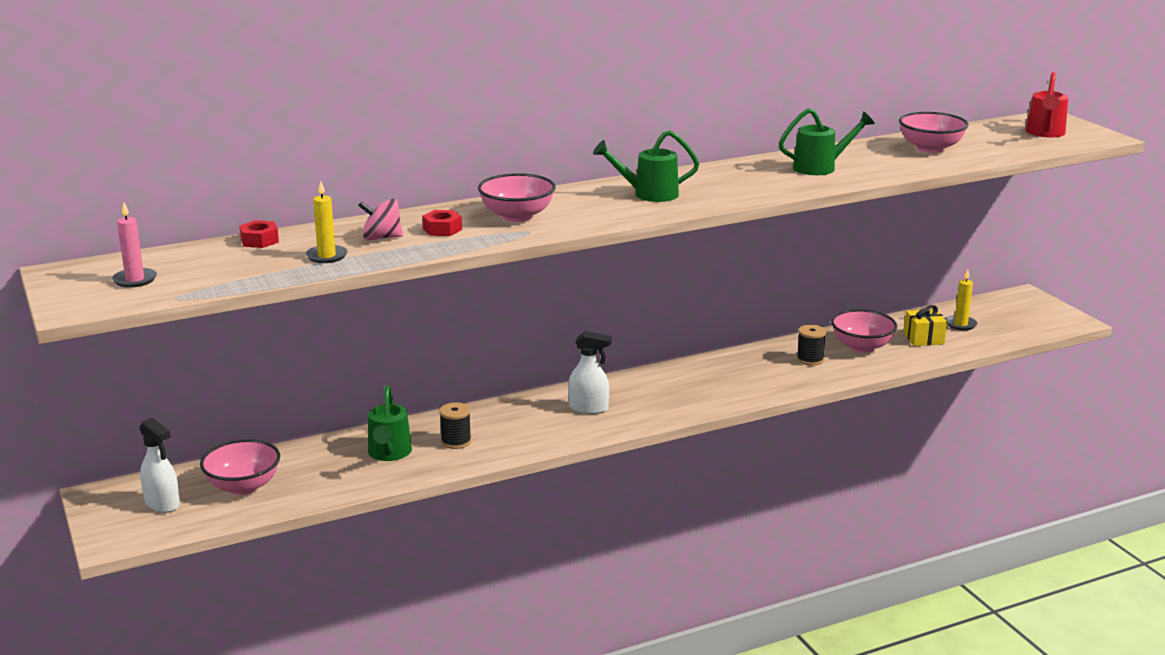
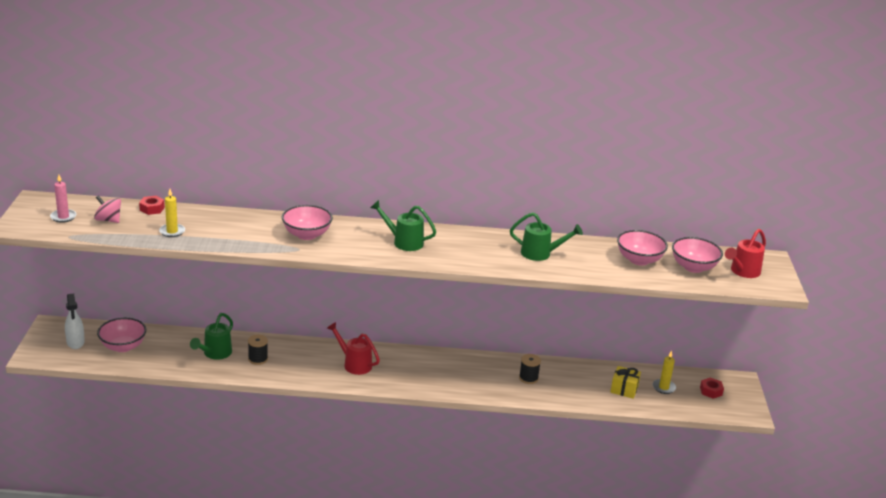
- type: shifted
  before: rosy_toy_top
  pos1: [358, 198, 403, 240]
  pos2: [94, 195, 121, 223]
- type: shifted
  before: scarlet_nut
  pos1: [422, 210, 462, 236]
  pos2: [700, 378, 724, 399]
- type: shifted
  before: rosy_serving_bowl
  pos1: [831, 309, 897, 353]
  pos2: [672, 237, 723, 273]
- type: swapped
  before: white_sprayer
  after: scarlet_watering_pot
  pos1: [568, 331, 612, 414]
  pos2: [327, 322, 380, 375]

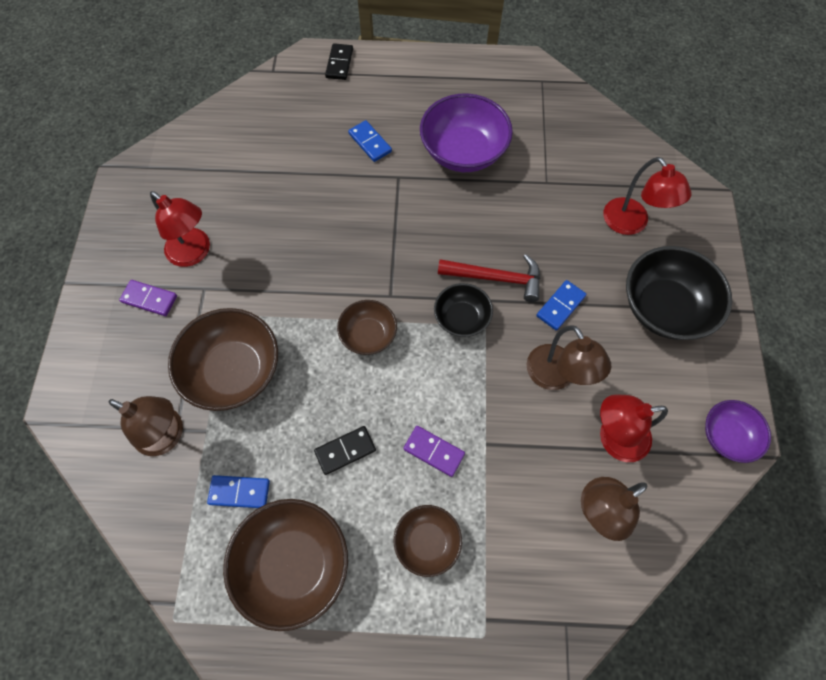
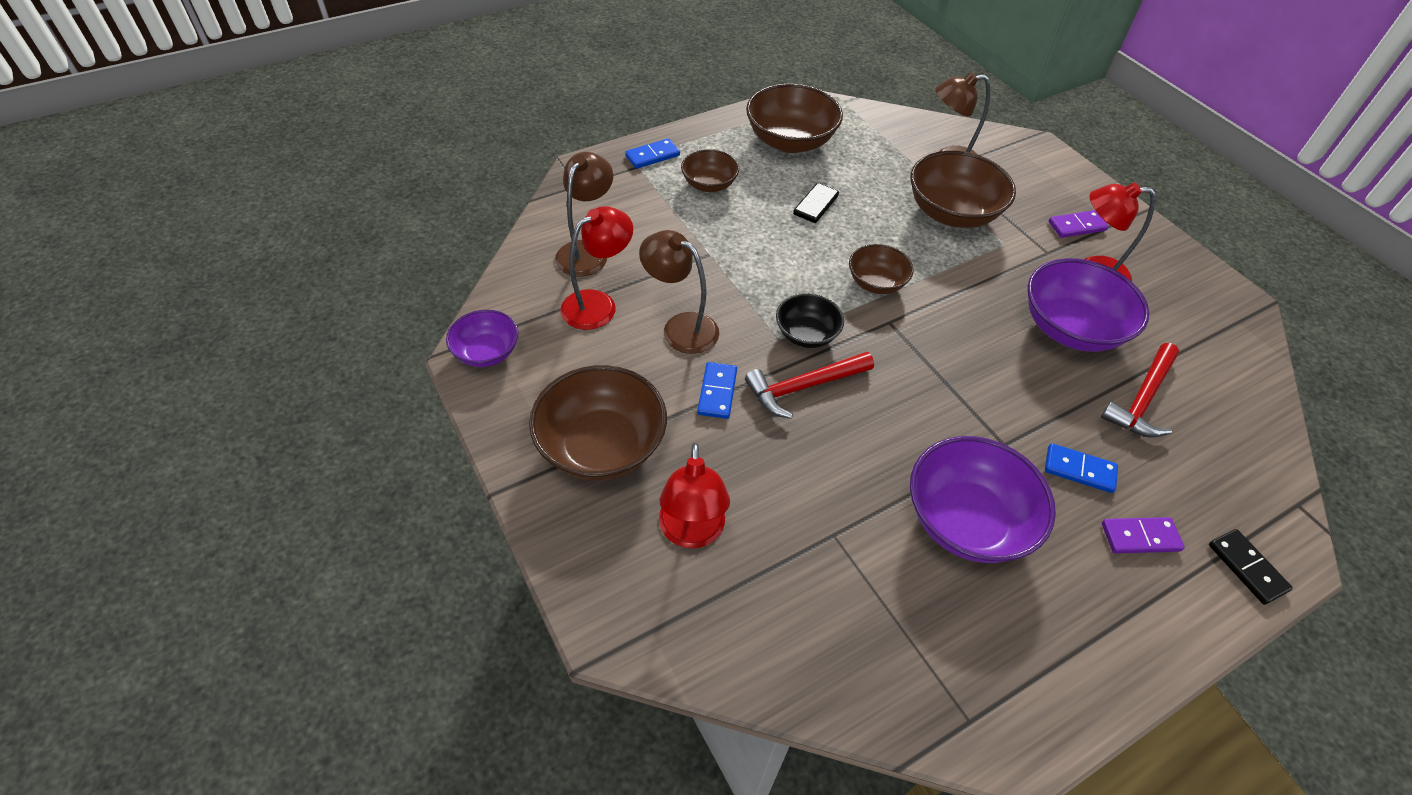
- type: new
  after: violet_serving_bowl
  pos2: [1027, 258, 1149, 352]
- type: new
  after: scarlet_carpenter's_hammer
  pos2: [1101, 343, 1179, 438]
- type: shifted
  before: cobalt_domino_piece
  pos1: [207, 475, 270, 508]
  pos2: [625, 138, 680, 169]
- type: shifted
  before: violet_domino_piece
  pos1: [403, 426, 465, 477]
  pos2: [1102, 517, 1185, 554]
- type: repainted
  before: black_serving_bowl
  after: dark_brown_serving_bowl
  pos1: [626, 246, 732, 340]
  pos2: [529, 365, 667, 481]
- type: rotated
  before: scarlet_desk_lamp
  pos1: [603, 157, 692, 235]
  pos2: [659, 443, 730, 549]
  turn: -120

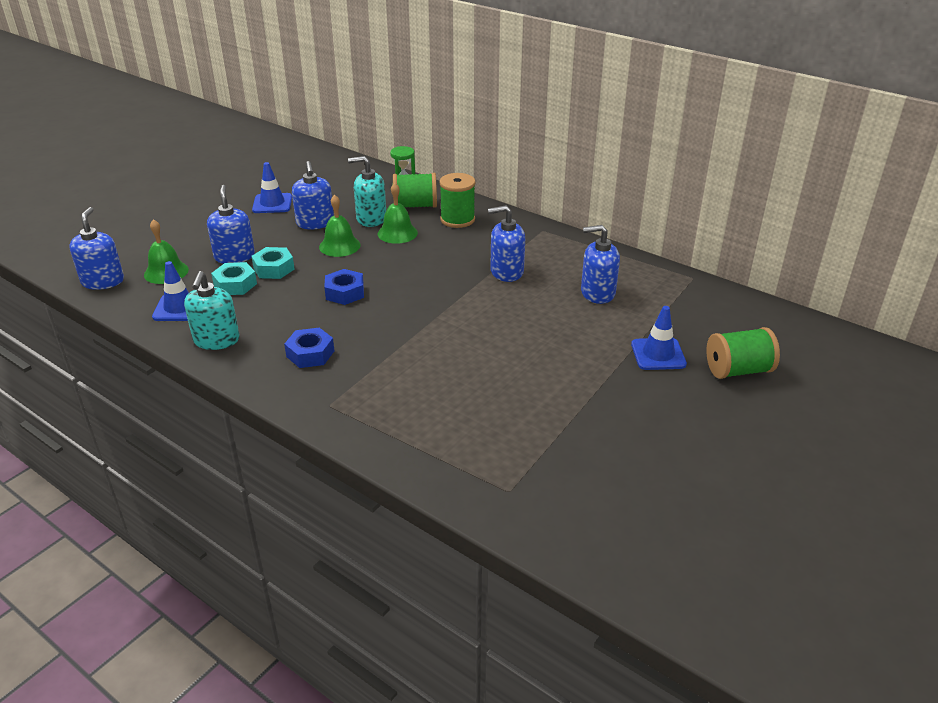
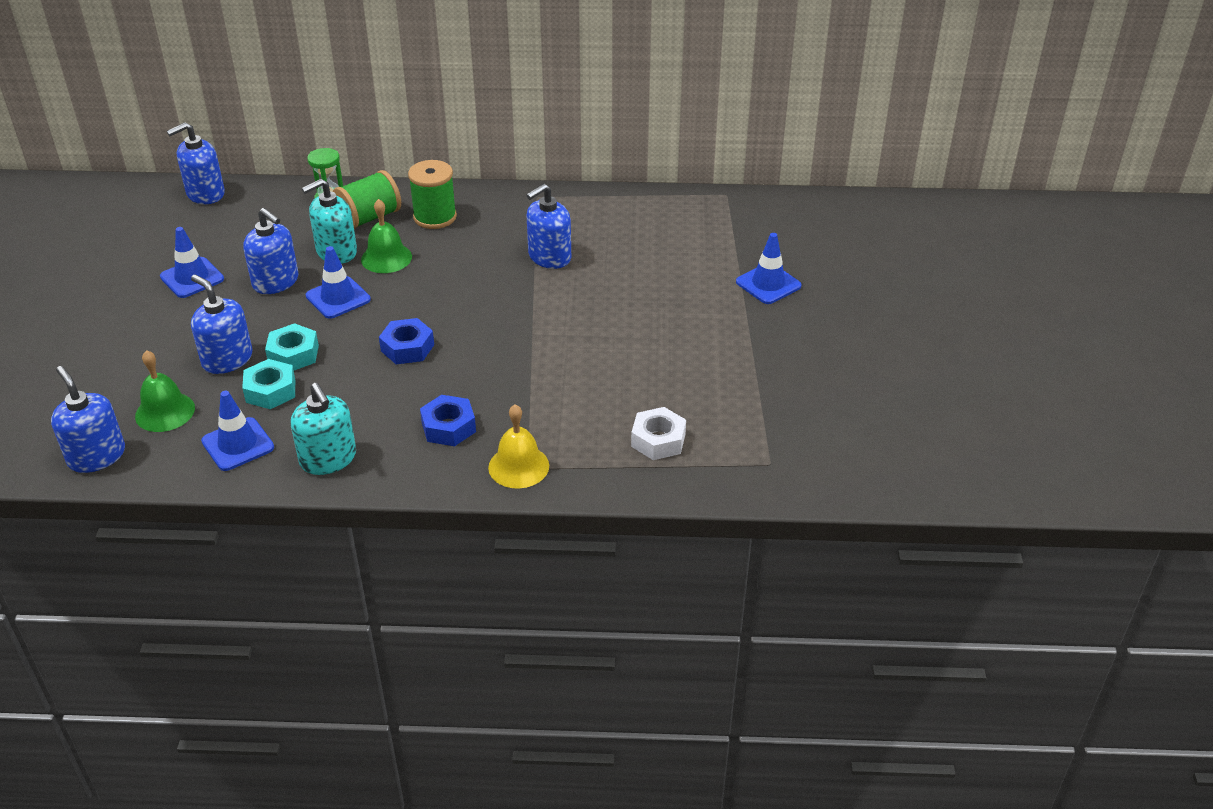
- type: gone
  before: leaf-green_reel_of_thread
  pos1: [706, 327, 780, 379]
- type: new
  after: bright_yellow_hand_bell
  pos2: [488, 404, 549, 488]
- type: new
  after: white_nut
  pos2: [631, 407, 686, 460]
- type: shifted
  before: cobalt_soap_dispenser
  pos1: [581, 225, 620, 304]
  pos2: [167, 122, 225, 204]
- type: swapped
  before: leaf-green_hand_bell
  after: cobalt_traffic_cone
  pos1: [319, 195, 361, 257]
  pos2: [306, 246, 371, 319]

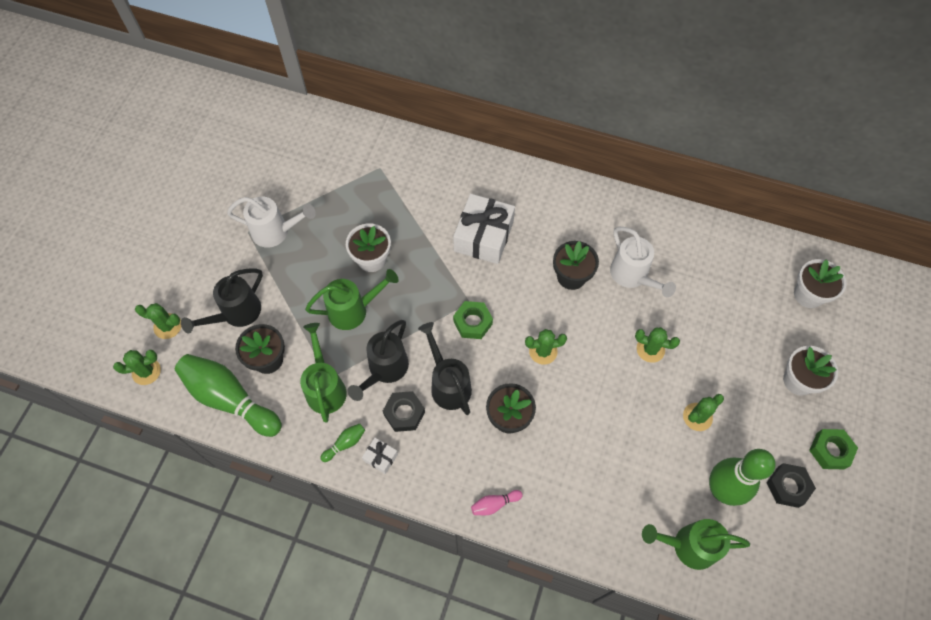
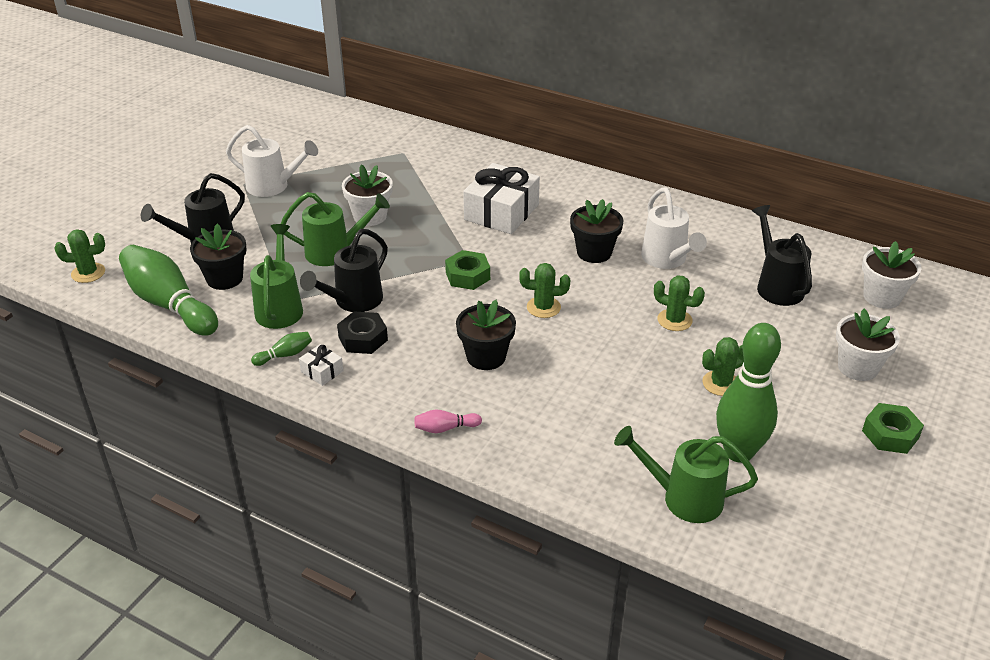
- type: gone
  before: leaf-green_prickly_plant
  pos1: [135, 303, 181, 339]
- type: gone
  before: black_nut
  pos1: [766, 463, 816, 508]
- type: shifted
  before: black_watering_pot
  pos1: [418, 322, 472, 415]
  pos2: [752, 205, 812, 306]

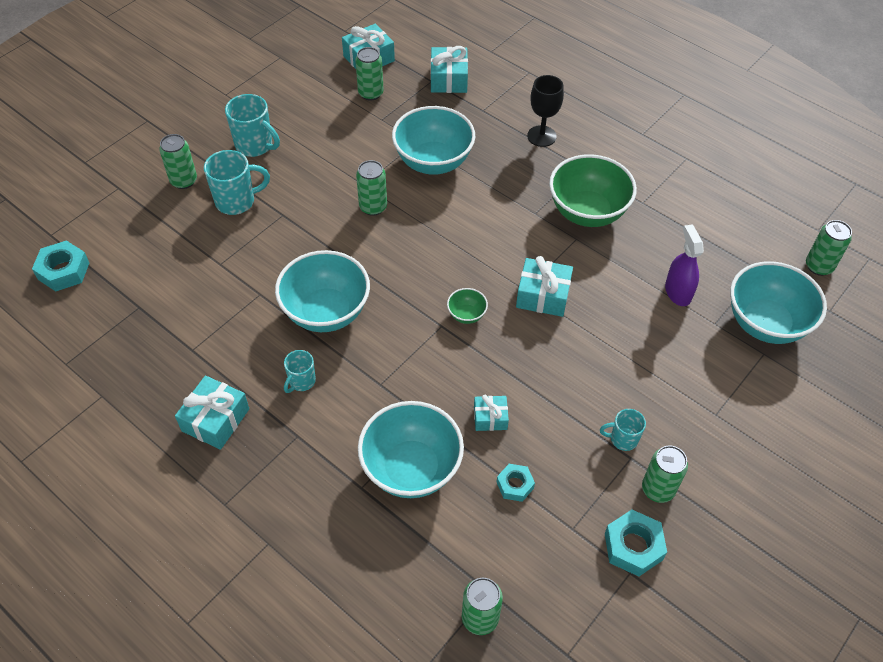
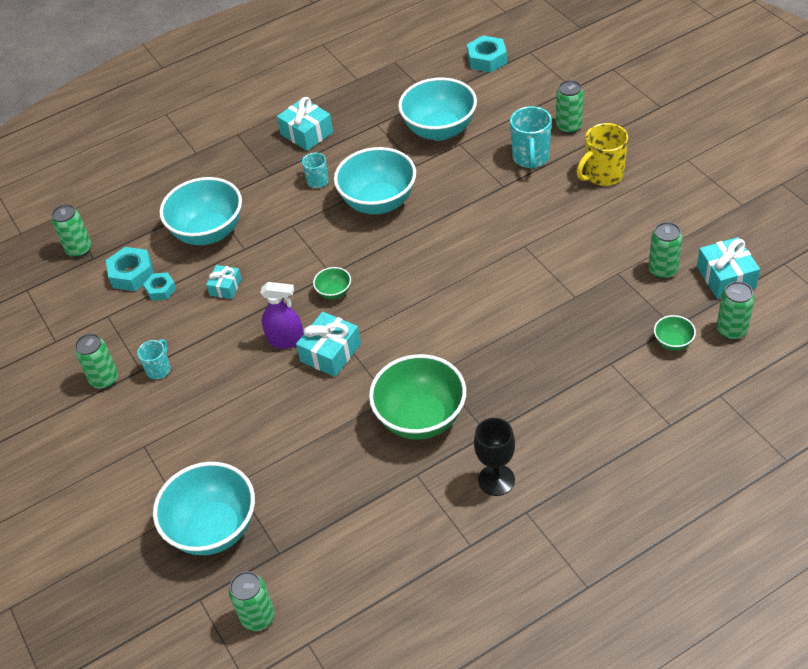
- type: shifted
  before: leaf-green_can
  pos1: [356, 160, 387, 216]
  pos2: [716, 281, 755, 340]
- type: shifted
  before: teal_serving_bowl
  pos1: [392, 106, 475, 175]
  pos2: [398, 77, 477, 141]
- type: shifted
  before: black_wine_glass
  pos1: [527, 75, 564, 147]
  pos2: [474, 418, 515, 496]
- type: shifted
  before: teal_nut
  pos1: [605, 510, 667, 577]
  pos2: [106, 247, 154, 291]
- type: shifted
  before: violet_sprayer
  pos1: [665, 224, 704, 306]
  pos2: [260, 282, 304, 349]
- type: swapped
  before: teal_wrapped_gift
  after: leaf-green_serving_bowl
  pos1: [431, 46, 468, 93]
  pos2: [654, 315, 696, 351]
- type: repainted
  before: teal_tea_mug
  after: bright_yellow_tea_mug
  pos1: [225, 94, 280, 157]
  pos2: [576, 123, 628, 186]

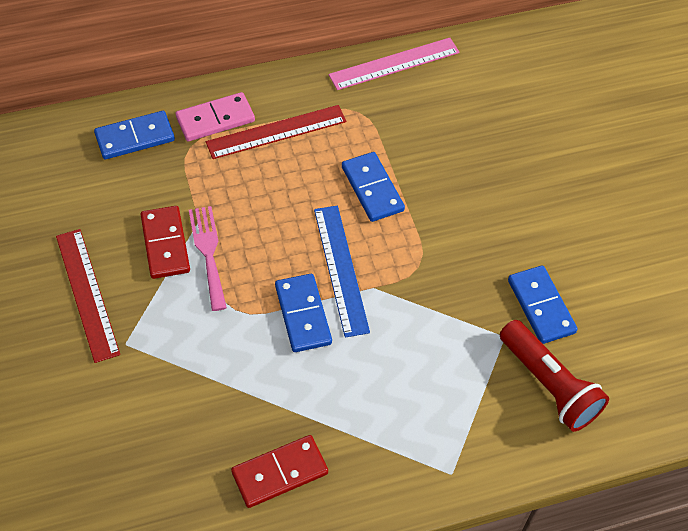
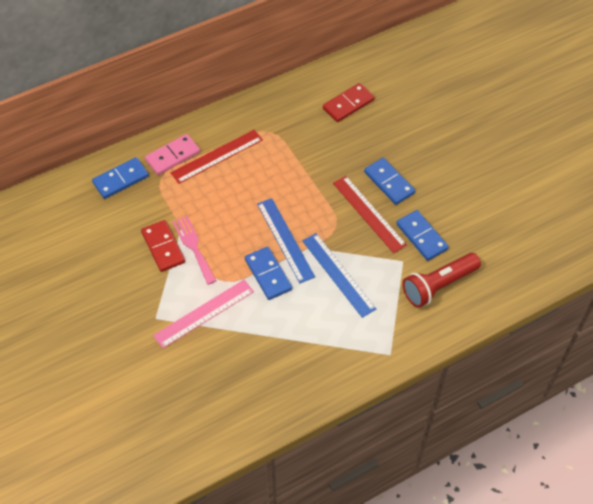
- type: new
  after: cobalt_ruler
  pos2: [302, 233, 376, 318]
- type: shifted
  before: scarlet_ruler
  pos1: [56, 229, 120, 363]
  pos2: [333, 176, 407, 253]
- type: shifted
  before: scarlet_domino_piece
  pos1: [231, 435, 328, 508]
  pos2: [323, 83, 375, 122]
- type: shifted
  before: rosy_ruler
  pos1: [329, 38, 460, 90]
  pos2: [153, 280, 254, 348]
- type: shifted
  before: cobalt_domino_piece
  pos1: [342, 152, 405, 222]
  pos2: [364, 158, 415, 205]
- type: rotated
  before: scarlet_pocket_torch
  pos1: [500, 320, 609, 432]
  pos2: [402, 253, 481, 308]
  turn: 105

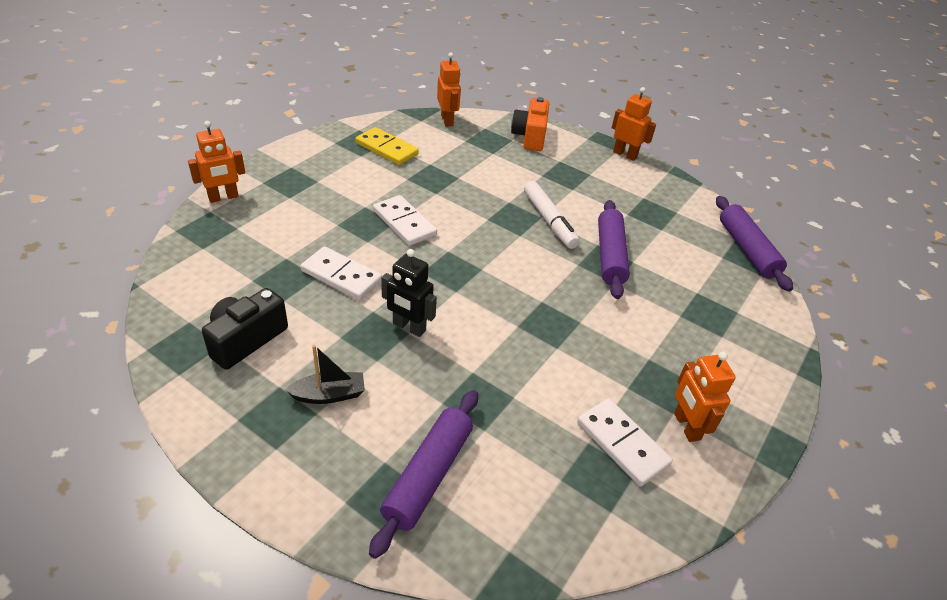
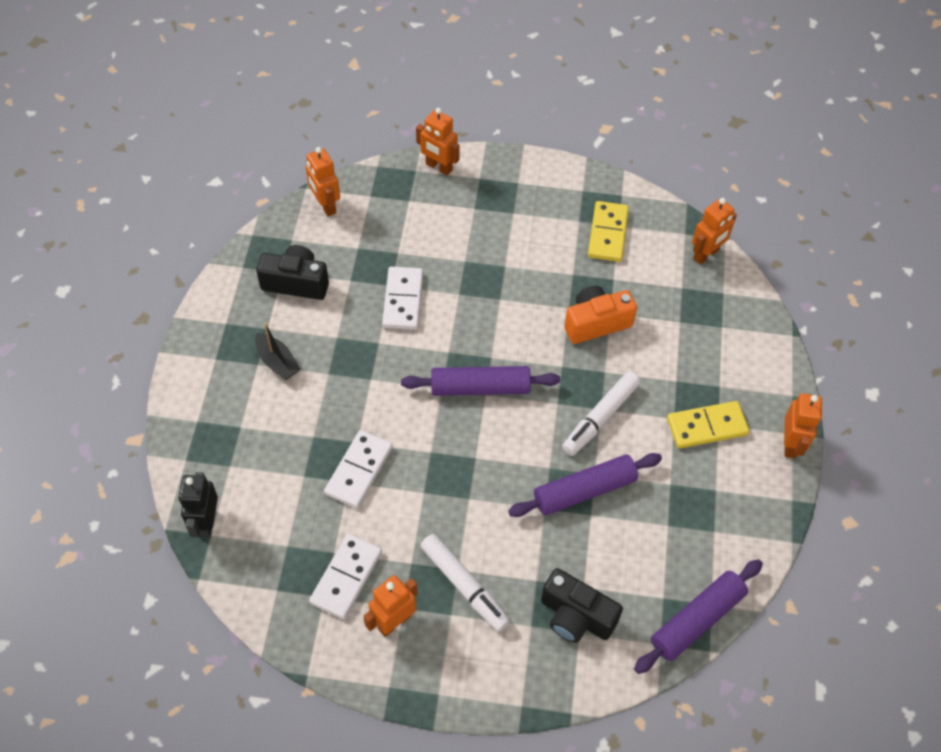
- type: new
  after: bright_orange_toy_robot
  pos2: [306, 147, 340, 216]
- type: new
  after: white_marker
  pos2: [420, 534, 510, 632]
- type: new
  after: black_camera
  pos2: [541, 568, 623, 643]
- type: new
  after: bright_yellow_domino_piece
  pos2: [667, 401, 750, 449]
- type: shifted
  before: violet_dough_roller
  pos1: [369, 390, 478, 559]
  pos2: [401, 366, 560, 396]
- type: shifted
  before: white_domino_piece
  pos1: [373, 195, 437, 246]
  pos2: [324, 430, 393, 508]
- type: shifted
  before: black_toy_robot
  pos1: [381, 249, 437, 337]
  pos2: [179, 472, 218, 538]
- type: shifted
  before: bright_orange_camera
  pos1: [511, 97, 549, 151]
  pos2: [564, 285, 637, 344]

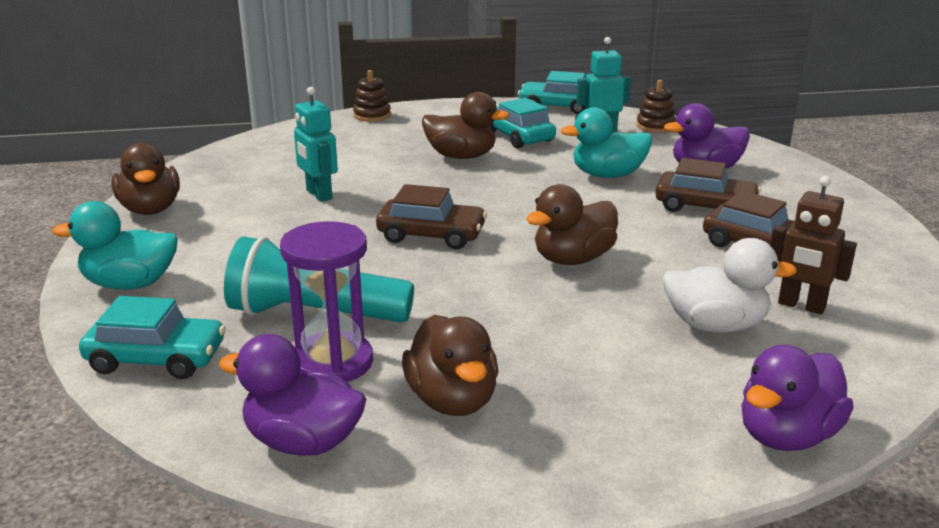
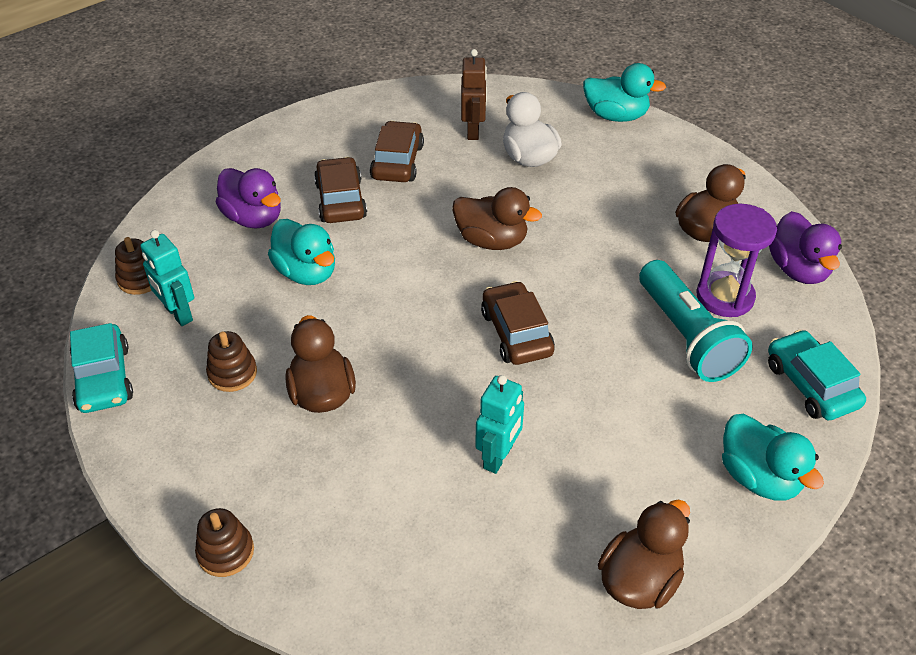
- type: swapped
  before: teal_toy_car
  after: dark_brown_stacking_rings
  pos1: [489, 98, 556, 148]
  pos2: [206, 331, 257, 392]
- type: repainted
  before: violet_toy_duck
  after: teal_toy_duck
  pos1: [741, 345, 854, 451]
  pos2: [583, 63, 666, 122]

